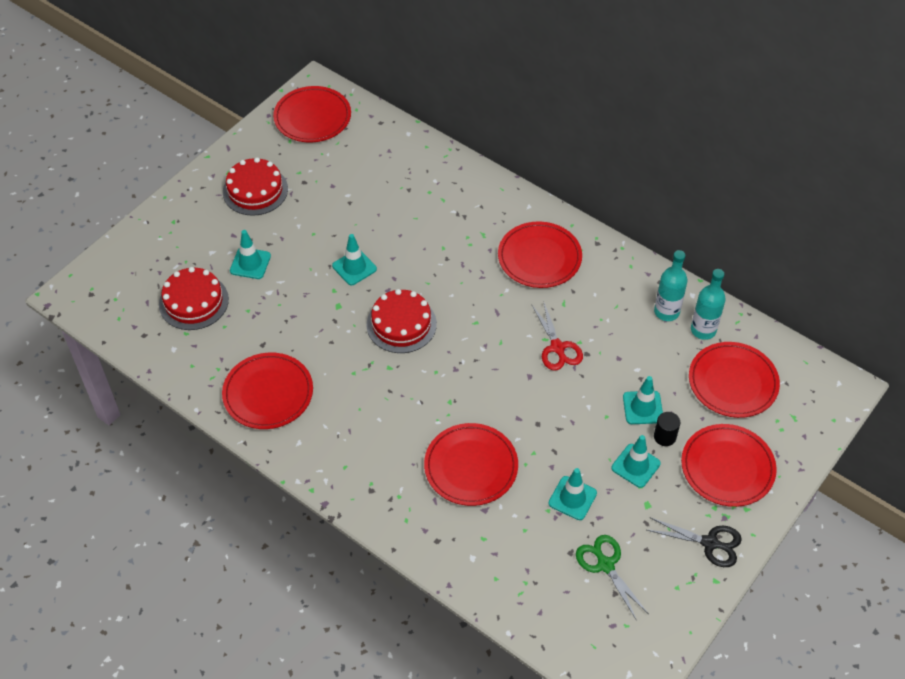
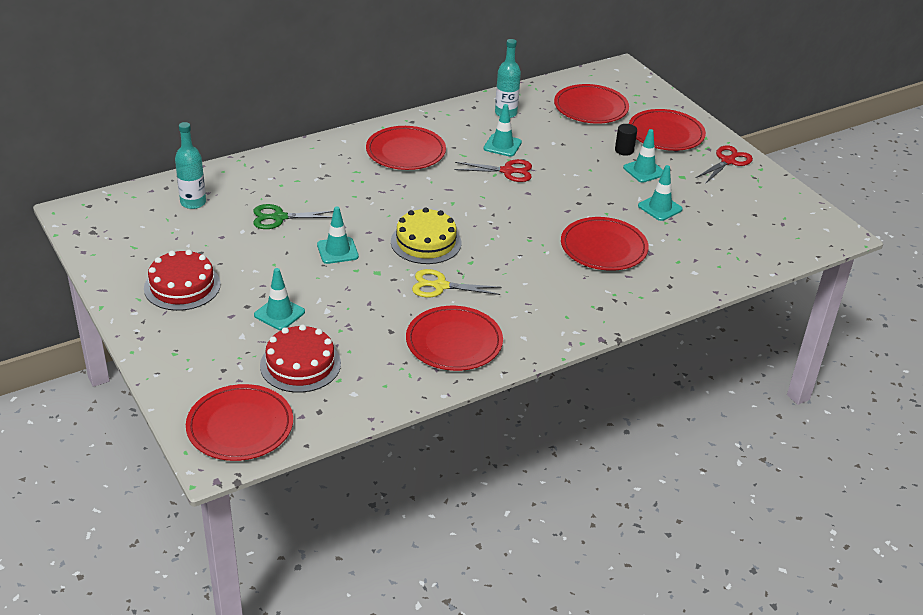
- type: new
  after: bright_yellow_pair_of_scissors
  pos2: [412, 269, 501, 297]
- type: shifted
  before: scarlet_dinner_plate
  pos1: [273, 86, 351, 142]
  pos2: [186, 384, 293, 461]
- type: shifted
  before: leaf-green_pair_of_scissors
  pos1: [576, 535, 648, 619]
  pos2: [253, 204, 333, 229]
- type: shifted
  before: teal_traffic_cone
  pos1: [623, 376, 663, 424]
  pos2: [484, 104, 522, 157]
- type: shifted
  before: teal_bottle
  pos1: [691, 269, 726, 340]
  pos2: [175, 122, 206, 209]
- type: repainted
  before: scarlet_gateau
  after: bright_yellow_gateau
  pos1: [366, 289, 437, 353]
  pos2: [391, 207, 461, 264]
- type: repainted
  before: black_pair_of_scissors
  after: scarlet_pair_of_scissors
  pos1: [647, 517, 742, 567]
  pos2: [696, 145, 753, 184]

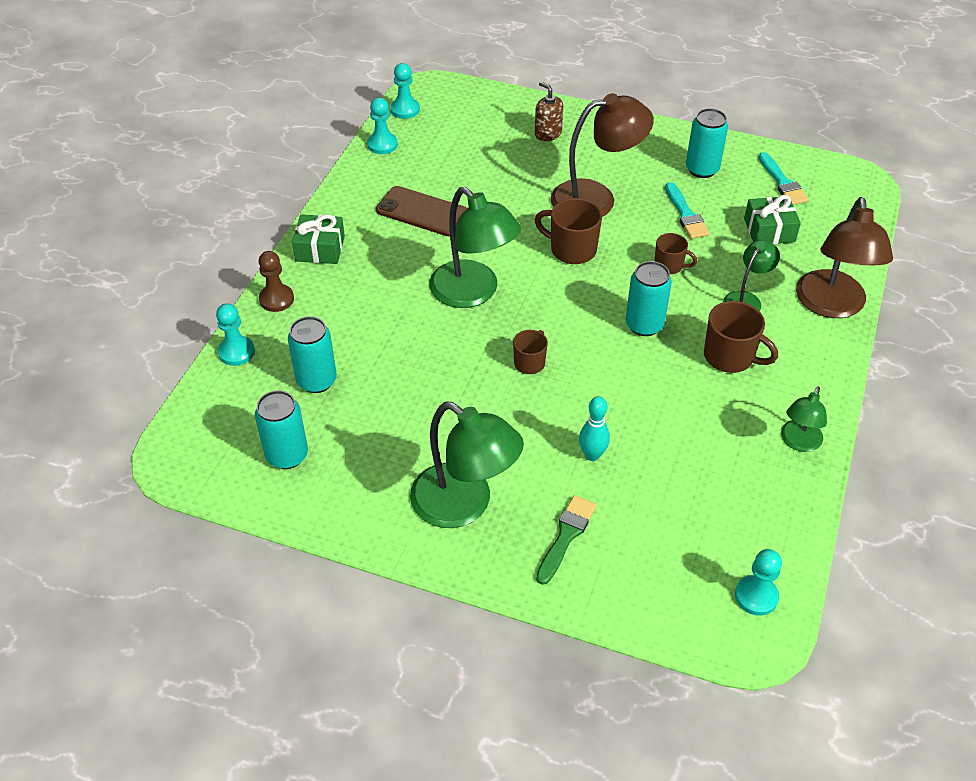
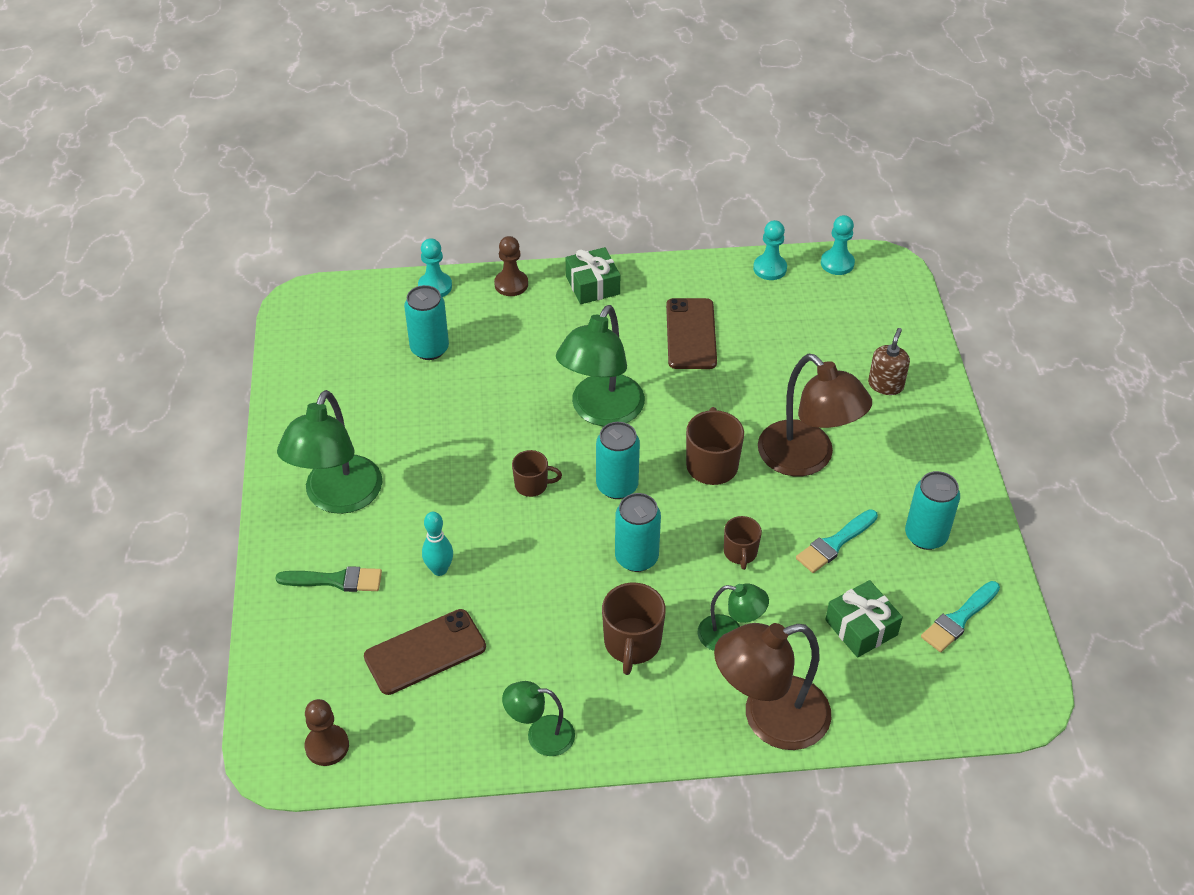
- type: new
  after: dark_brown_phone
  pos2: [364, 609, 486, 695]
- type: shifted
  before: teal_can
  pos1: [255, 390, 308, 469]
  pos2: [596, 422, 640, 499]
- type: repainted
  before: teal_pawn
  after: dark_brown_pawn
  pos1: [735, 549, 782, 616]
  pos2: [305, 699, 349, 766]

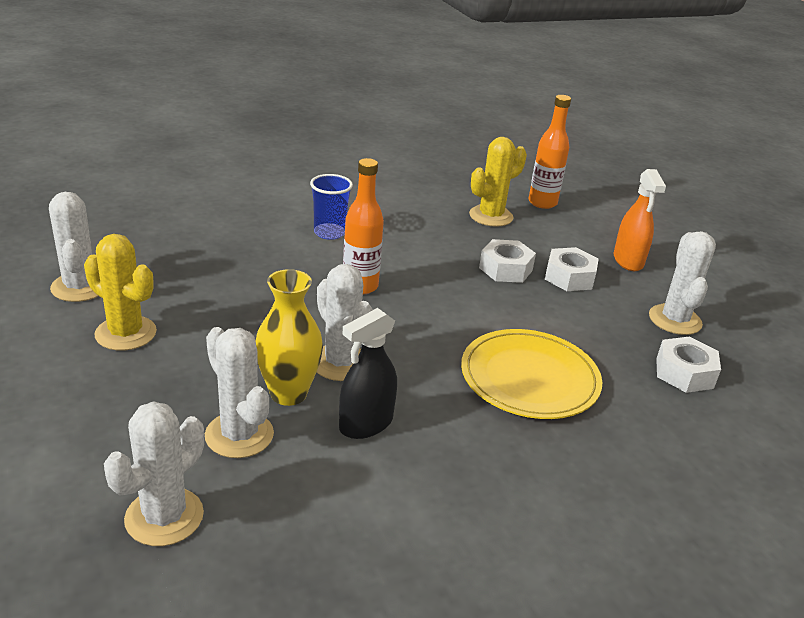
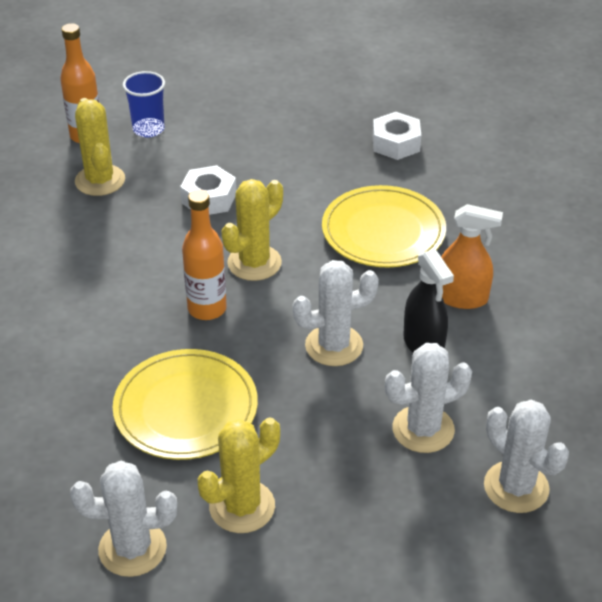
- type: gone
  before: bright_yellow_flower_vase
  pos1: [256, 269, 323, 406]
- type: gone
  before: white_nut
  pos1: [545, 247, 599, 291]
- type: gone
  before: white_prickly_plant
  pos1: [649, 231, 716, 335]
- type: new
  after: bright_yellow_dinner_plate
  pos2: [113, 349, 258, 460]
- type: new
  after: bright_yellow_prickly_plant
  pos2: [221, 179, 283, 281]
- type: shifted
  before: cobalt_cup
  pos1: [310, 174, 353, 240]
  pos2: [123, 71, 165, 137]
- type: shifted
  before: bright_orange_sprayer
  pos1: [613, 169, 666, 271]
  pos2: [441, 204, 503, 309]

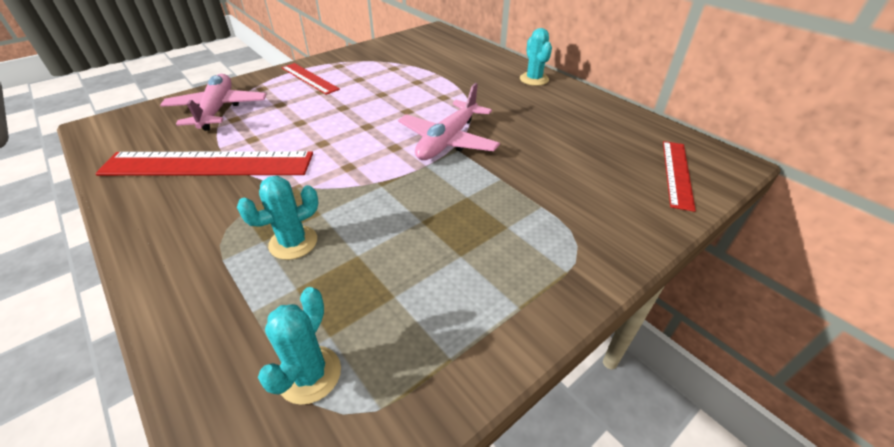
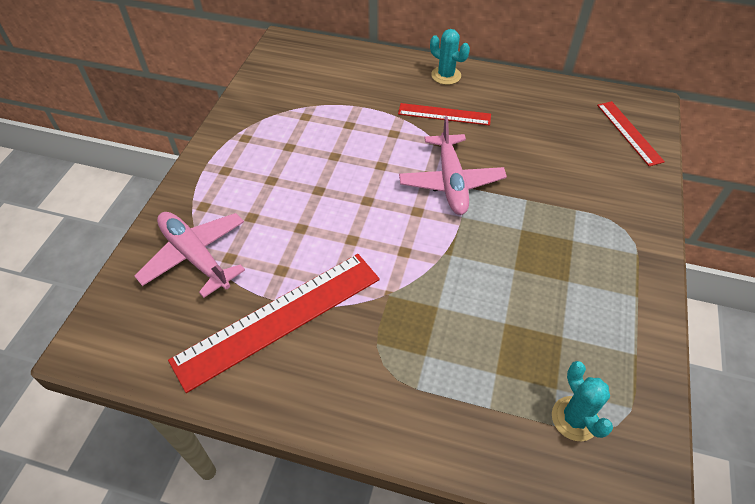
- type: gone
  before: teal_prickly_plant
  pos1: [237, 176, 319, 260]
- type: shifted
  before: scarlet_ruler
  pos1: [282, 63, 340, 95]
  pos2: [398, 103, 491, 126]

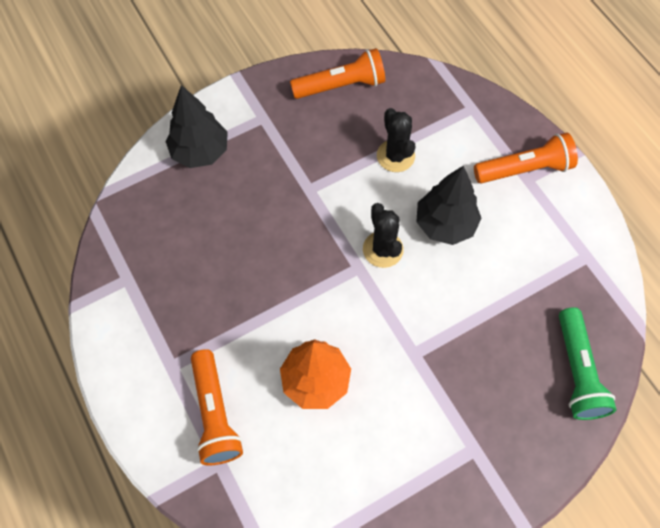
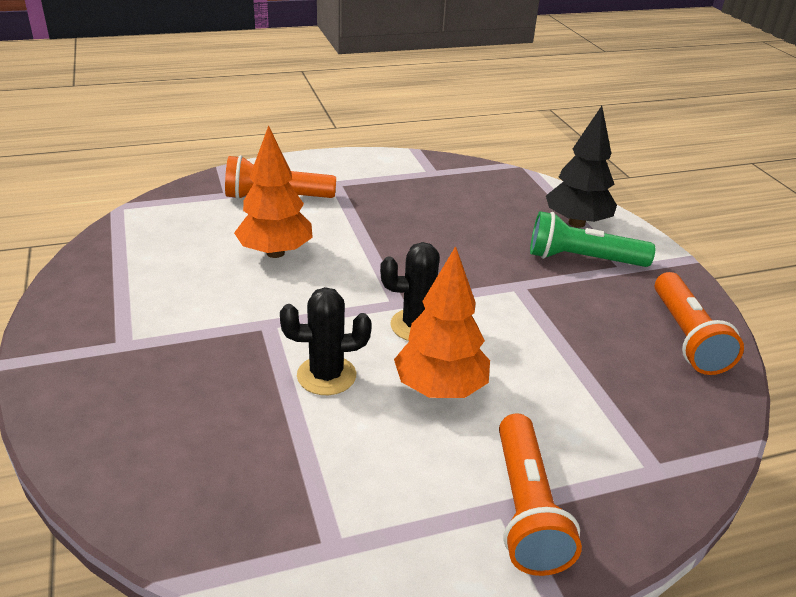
- type: shifted
  before: black_prickly_plant
  pos1: [377, 108, 415, 172]
  pos2: [280, 287, 372, 395]
- type: shifted
  before: leaf-green_pocket_torch
  pos1: [559, 307, 616, 420]
  pos2: [530, 211, 655, 267]
- type: repainted
  before: black_toy_tree
  after: bright_orange_toy_tree
  pos1: [416, 165, 481, 245]
  pos2: [394, 246, 490, 398]

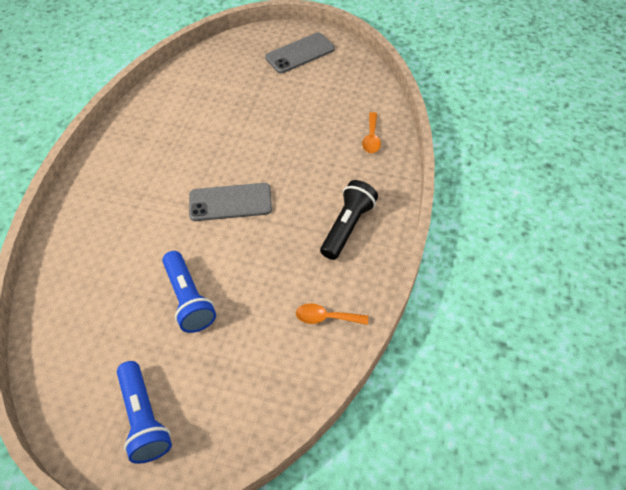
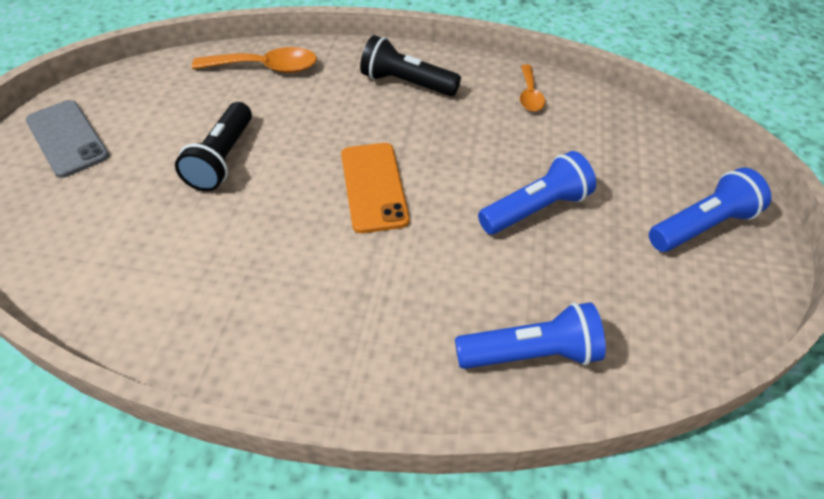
- type: new
  after: black_pocket_torch
  pos2: [175, 102, 252, 192]
- type: new
  after: cobalt_pocket_torch
  pos2: [455, 302, 606, 369]
- type: repainted
  before: grey_phone
  after: bright_orange_phone
  pos1: [189, 183, 272, 221]
  pos2: [341, 143, 409, 233]
- type: scaled
  before: bright_orange_teaspoon
  pos1: [362, 112, 381, 153]
  pos2: [192, 47, 317, 73]
  scale: 1.65

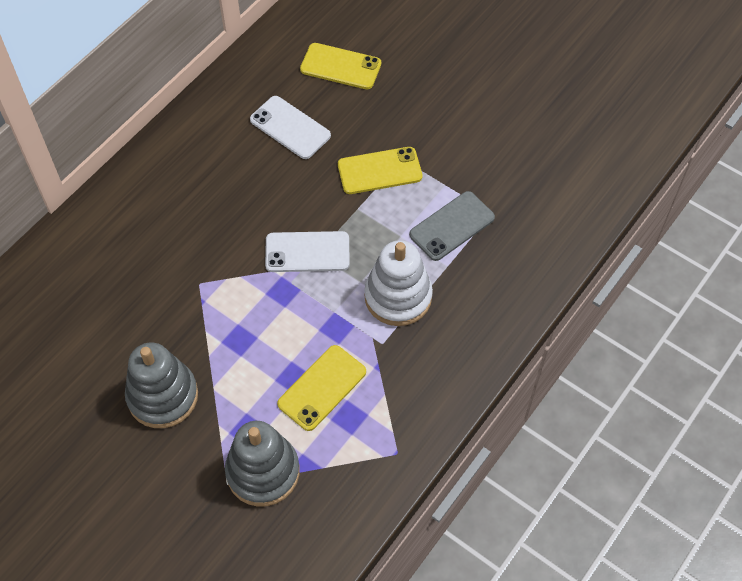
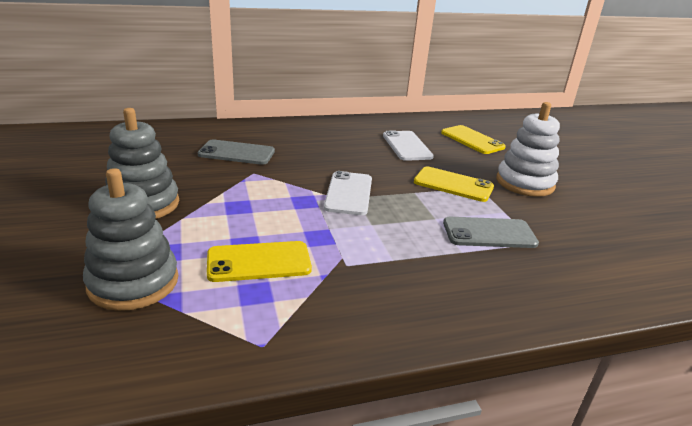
- type: new
  after: grey_phone
  pos2: [198, 139, 275, 165]
- type: shifted
  before: white_stacking_rings
  pos1: [364, 240, 433, 326]
  pos2: [496, 102, 560, 197]
- type: rotated
  before: white_phone
  pos1: [265, 231, 350, 272]
  pos2: [324, 171, 372, 215]
  turn: 60

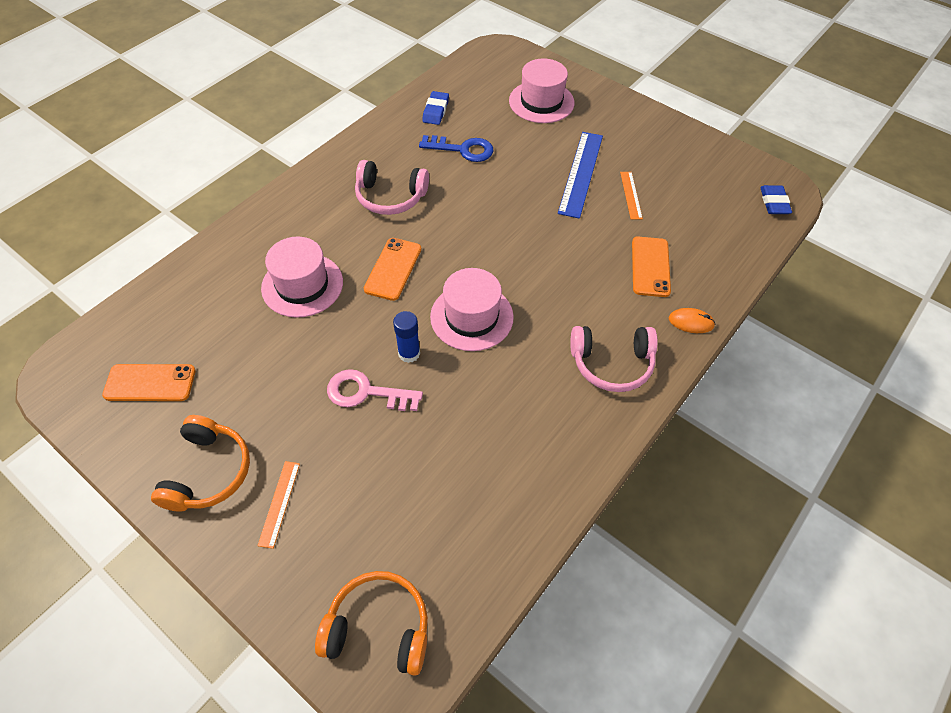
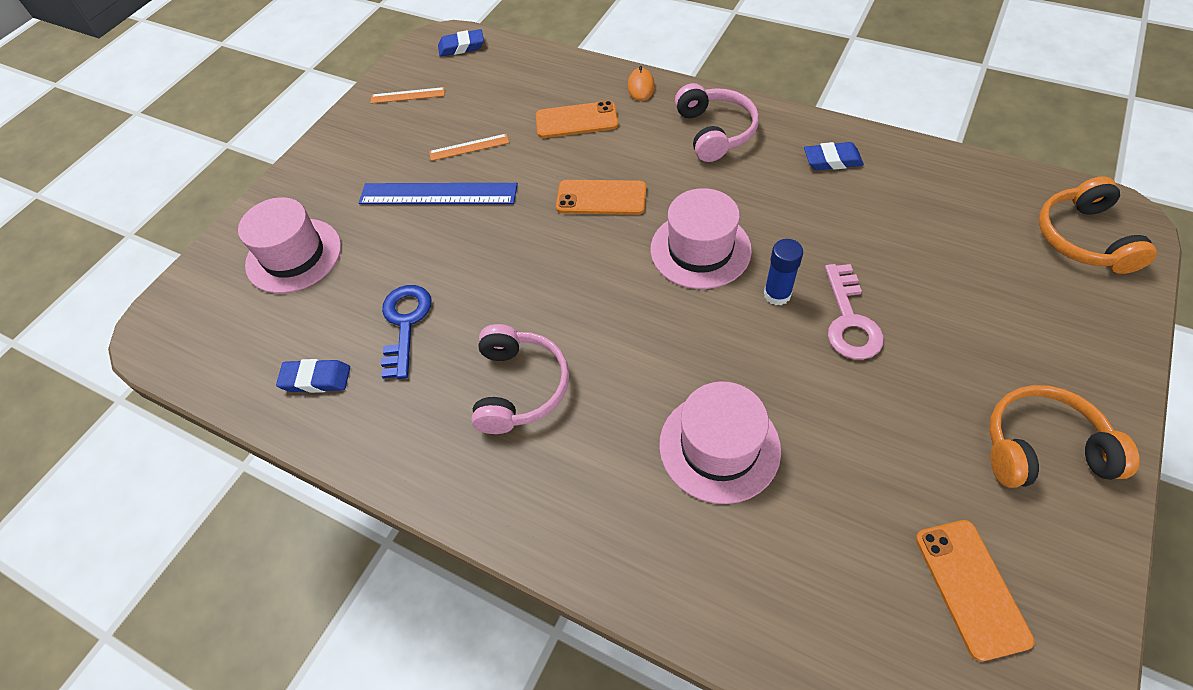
- type: new
  after: cobalt_gum_eraser
  pos2: [804, 142, 864, 170]
- type: shifted
  before: bright_orange_ruler
  pos1: [257, 461, 300, 549]
  pos2: [370, 87, 445, 104]
- type: shifted
  before: bright_orange_phone
  pos1: [364, 238, 421, 301]
  pos2: [556, 180, 646, 215]

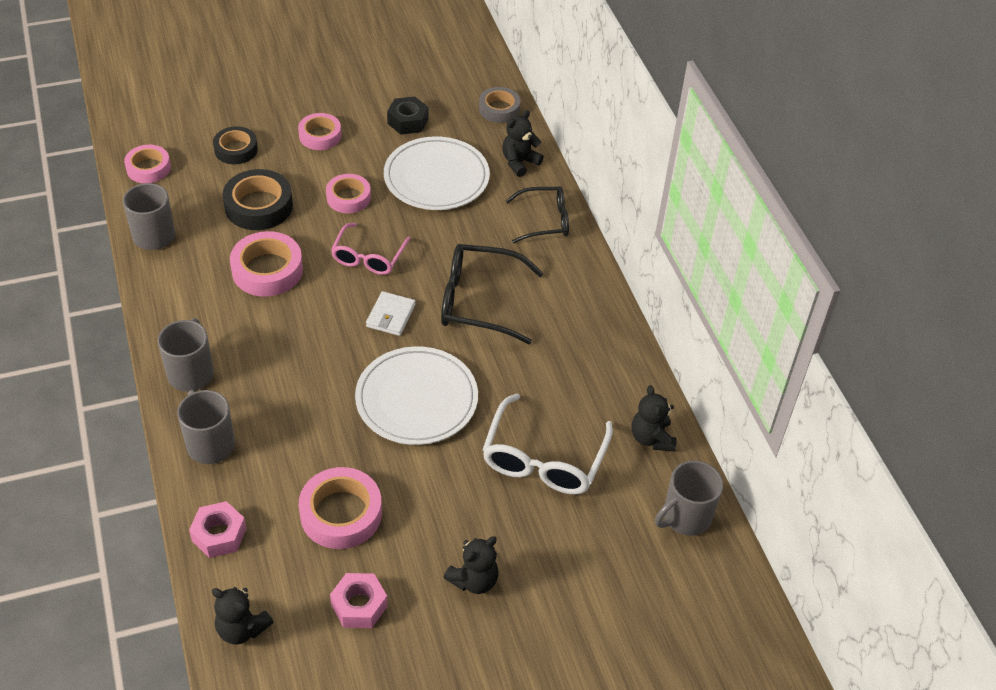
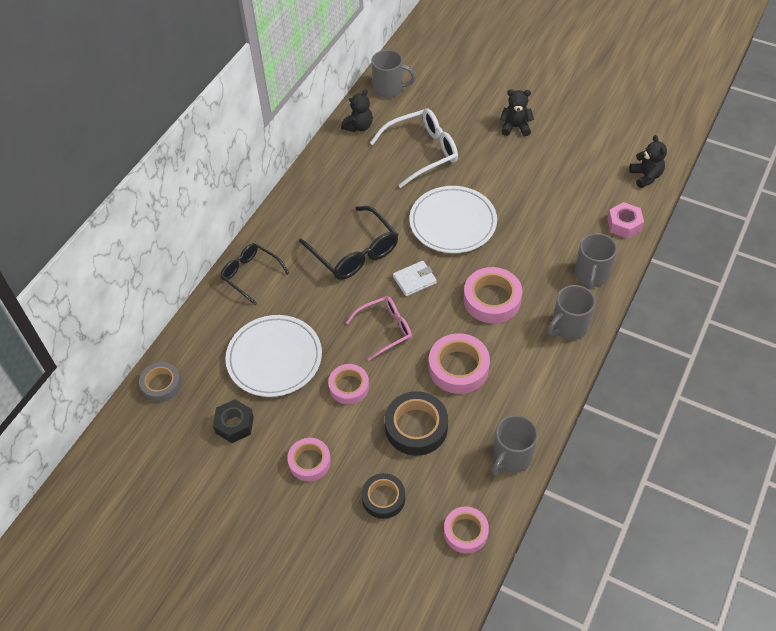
- type: gone
  before: rosy_nut
  pos1: [330, 573, 388, 628]
- type: gone
  before: black_stuffed_bear
  pos1: [502, 110, 544, 177]
- type: shifted
  before: rosy_sticky_tape
  pos1: [299, 467, 382, 549]
  pos2: [464, 267, 522, 323]

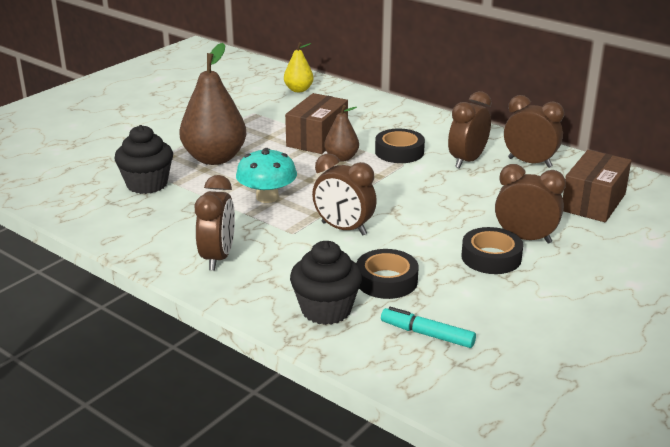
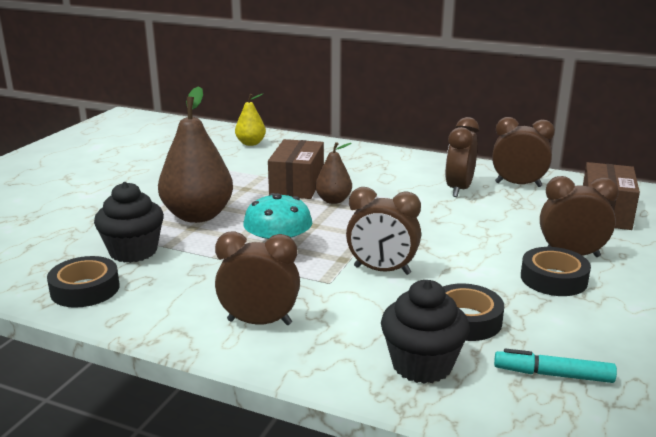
- type: shifted
  before: black_sticky_tape
  pos1: [375, 129, 425, 163]
  pos2: [47, 256, 120, 308]
- type: rotated
  before: dark_brown_clock
  pos1: [195, 175, 235, 271]
  pos2: [215, 231, 300, 325]
  turn: -75

